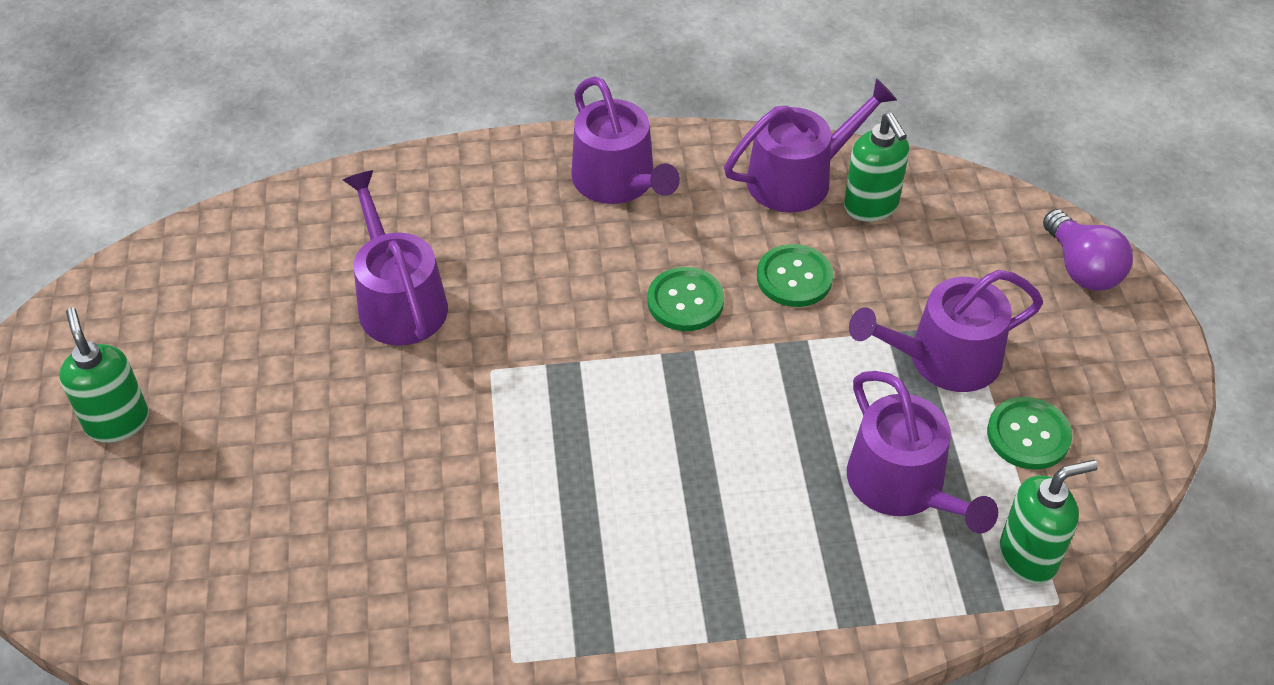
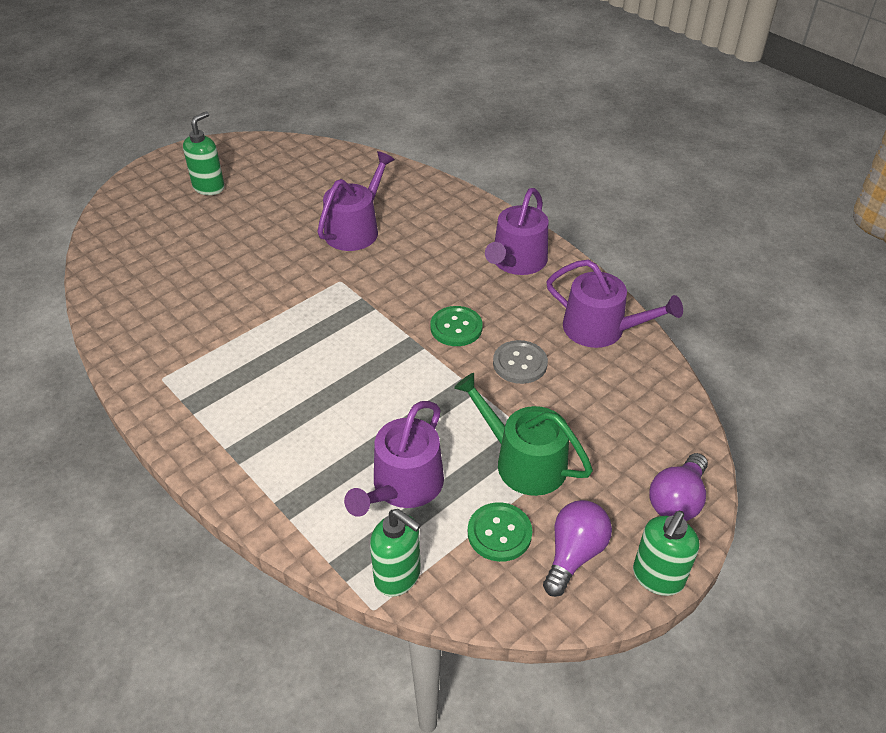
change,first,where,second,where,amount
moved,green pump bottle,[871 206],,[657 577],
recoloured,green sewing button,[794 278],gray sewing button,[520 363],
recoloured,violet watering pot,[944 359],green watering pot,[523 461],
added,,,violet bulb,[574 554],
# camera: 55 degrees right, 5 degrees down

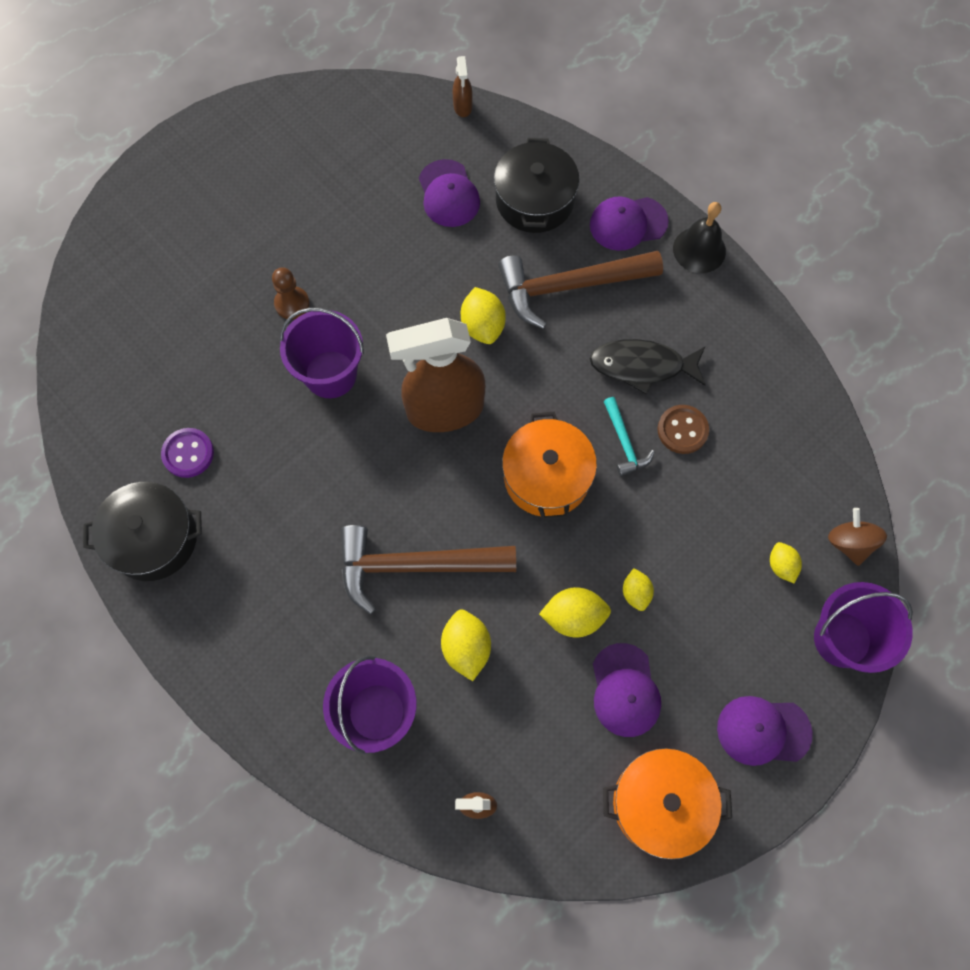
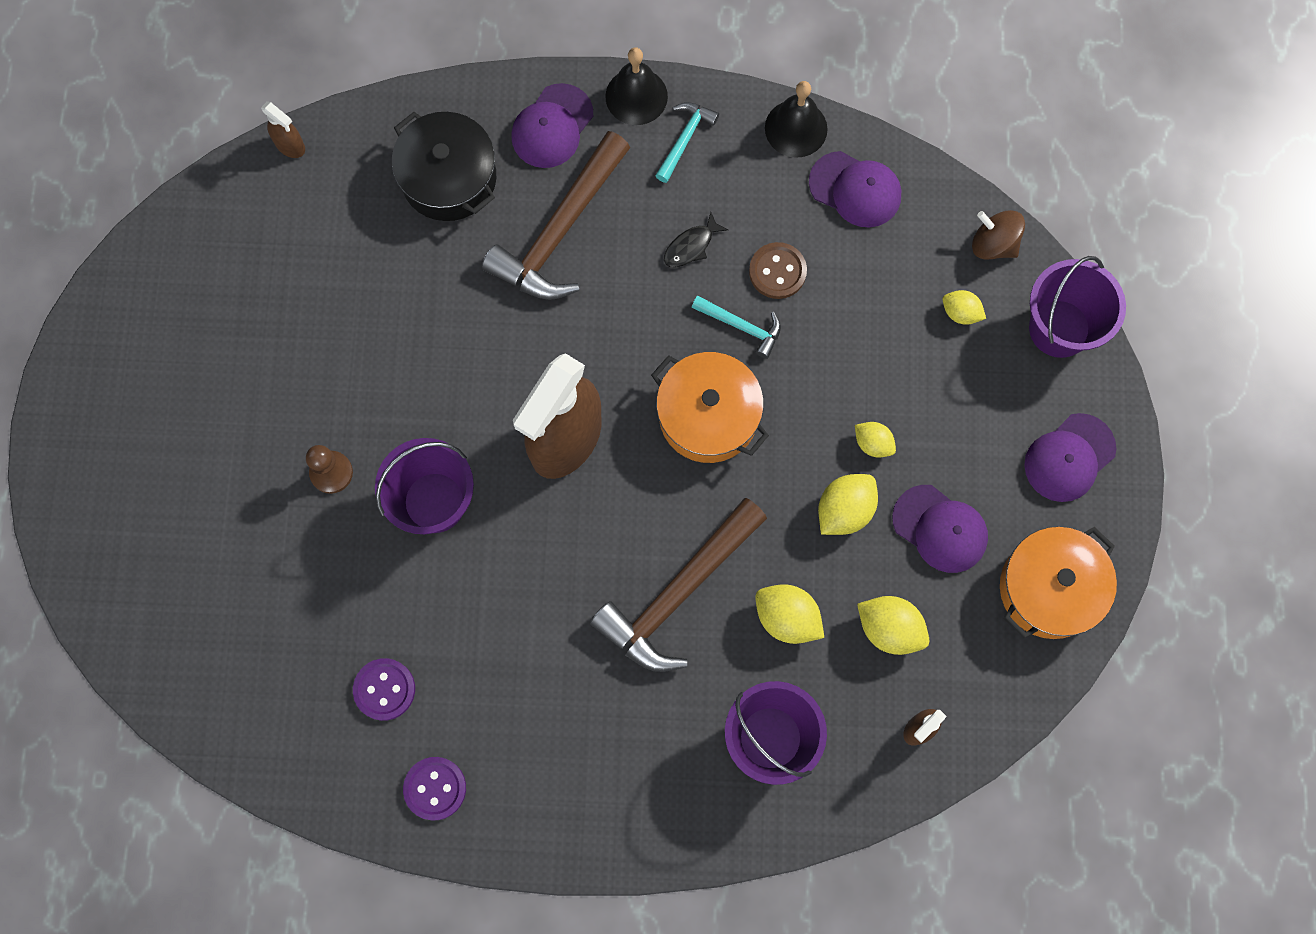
change,first,where,second,where,amount
moved,violet peaked cap,[448 194],,[855 189],
moved,yellow lemon,[483 326],,[889 628],
resized,jet-black fish figure,[642 366],,[691 246],x0.54
replaced,jet-black cooking pot,[153 539],violet sewing button,[435 788],
added,,,jet-black school bell,[796 128],
added,,,teal hammer,[685 139],
# camera: 45 degrees left, 5 degrees up

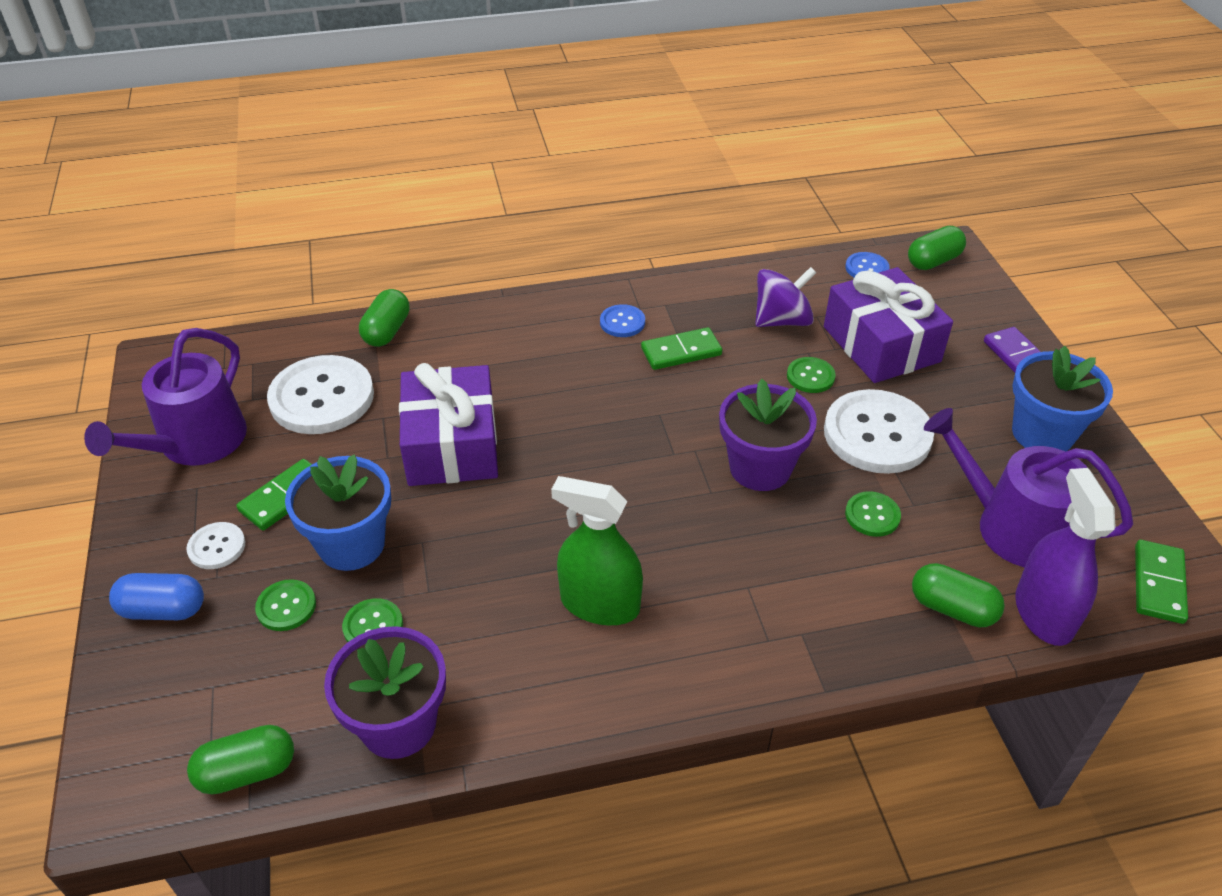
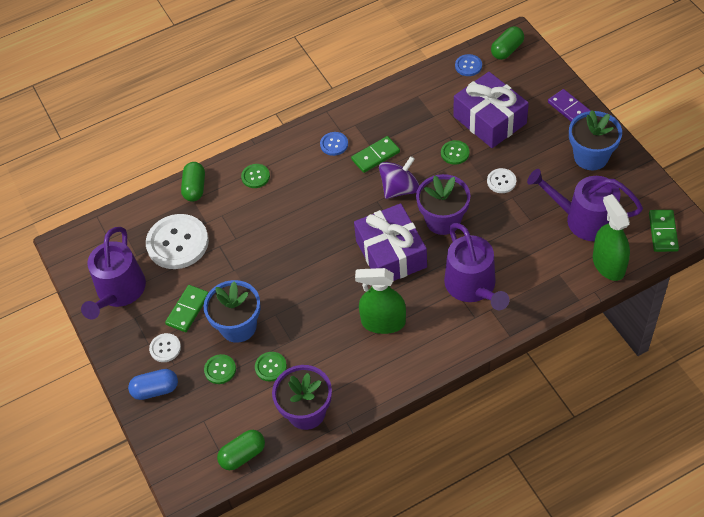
change,first,where,second,where,amount
moved,violet whirligig,[782 320],,[399 189],
moved,violet gift,[451 445],,[391 254],
resized,pure white sewing button,[877 434],,[501 181],x0.47
recoloured,violet sprayer,[1043 613],green sprayer,[608 264],
moved,green sewing button,[872 515],,[255 176],
removed,green pill shape,[952 608],,,
added,,,violet watering pot,[473 286],
# camera: 10 degrees left, 10 degrees up

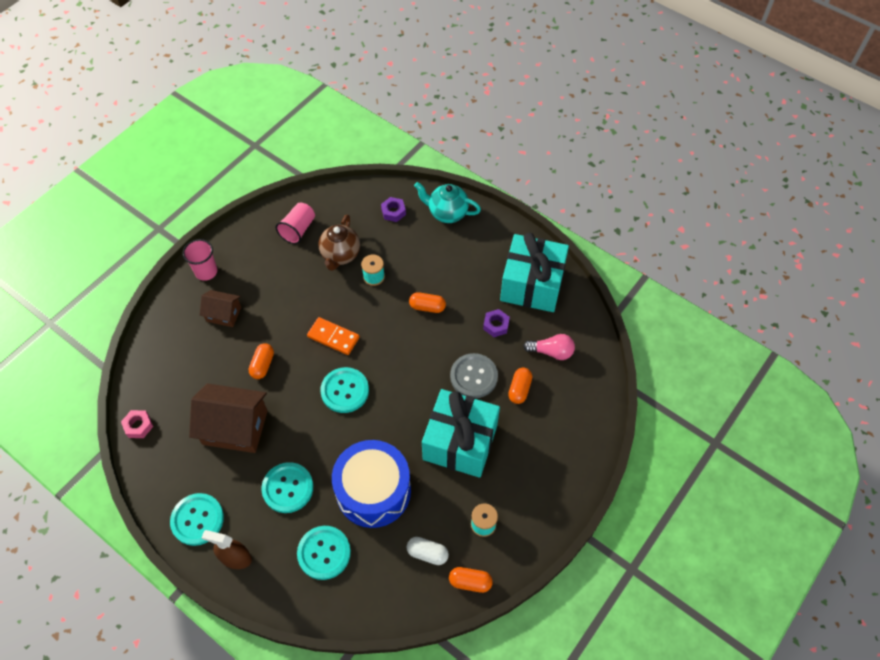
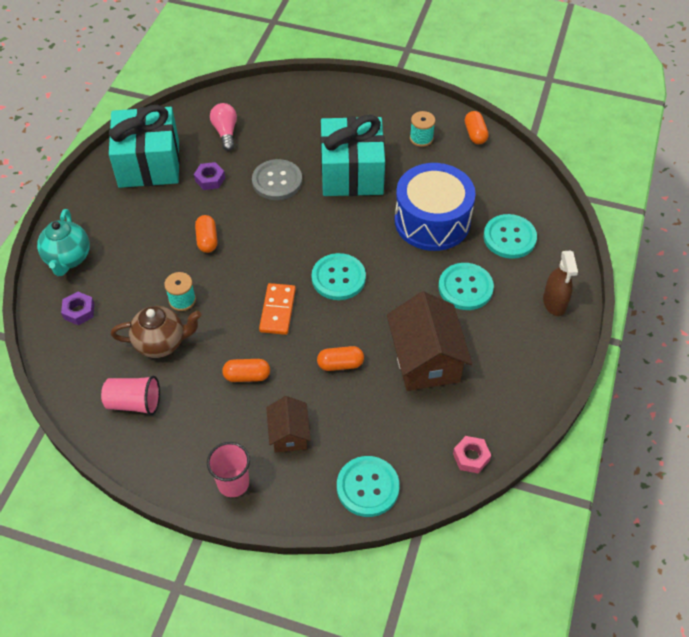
change,first,where,second,where,amount
moved,orange pill shape,[519 389],,[247 376],
moved,teal sewing button,[197 520],,[367 487],
removed,pure white pill shape,[427 553],,,
# camera: 110 degrees left, 5 degrees down

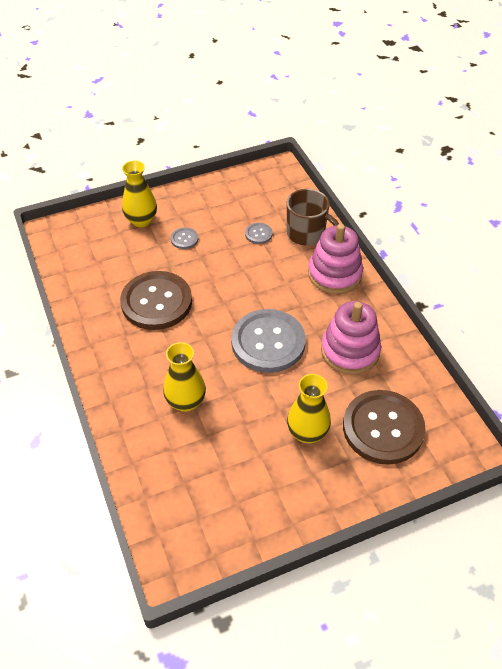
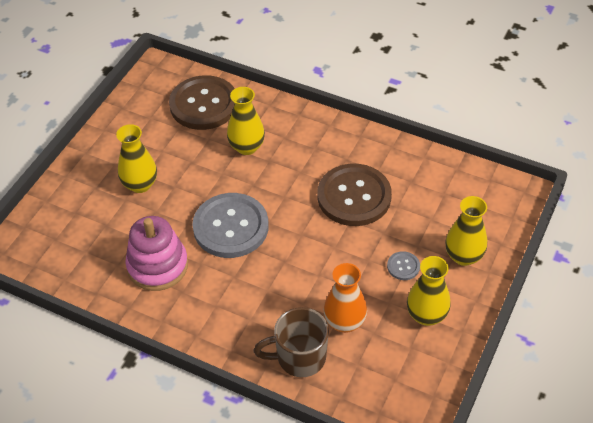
change,first,where,second,where,amount
replaced,gray sewing button,[258 234],orange flower vase,[344 322],
removed,rose-pink stacking toy,[334 274],,,
moved,dark brown sewing button,[383 428],,[203 104],
added,,,yellow flower vase,[426 315],
# camera: 140 degrees right, 0 degrees up

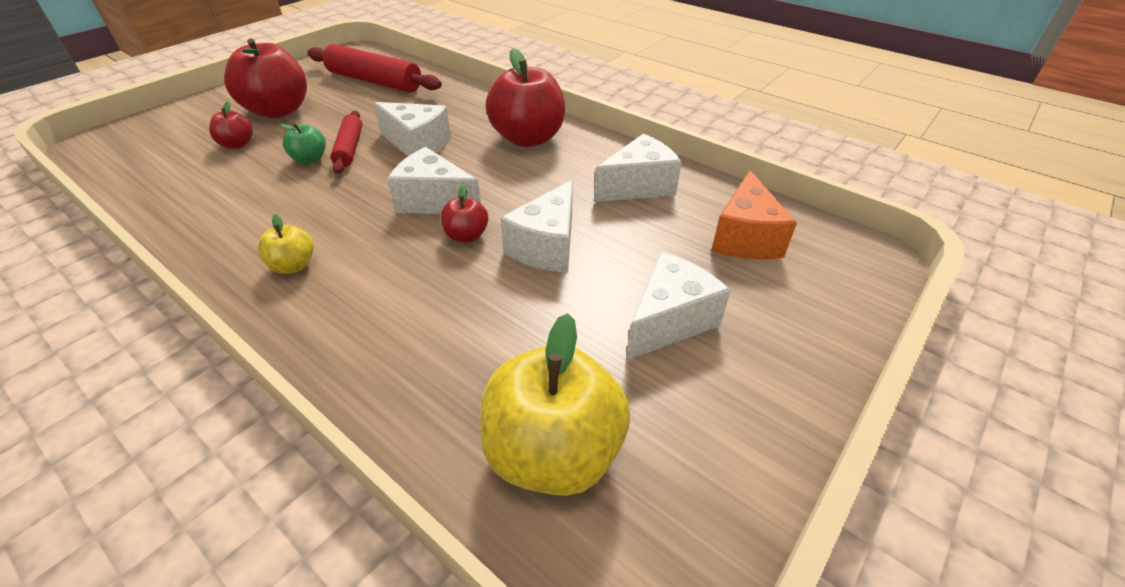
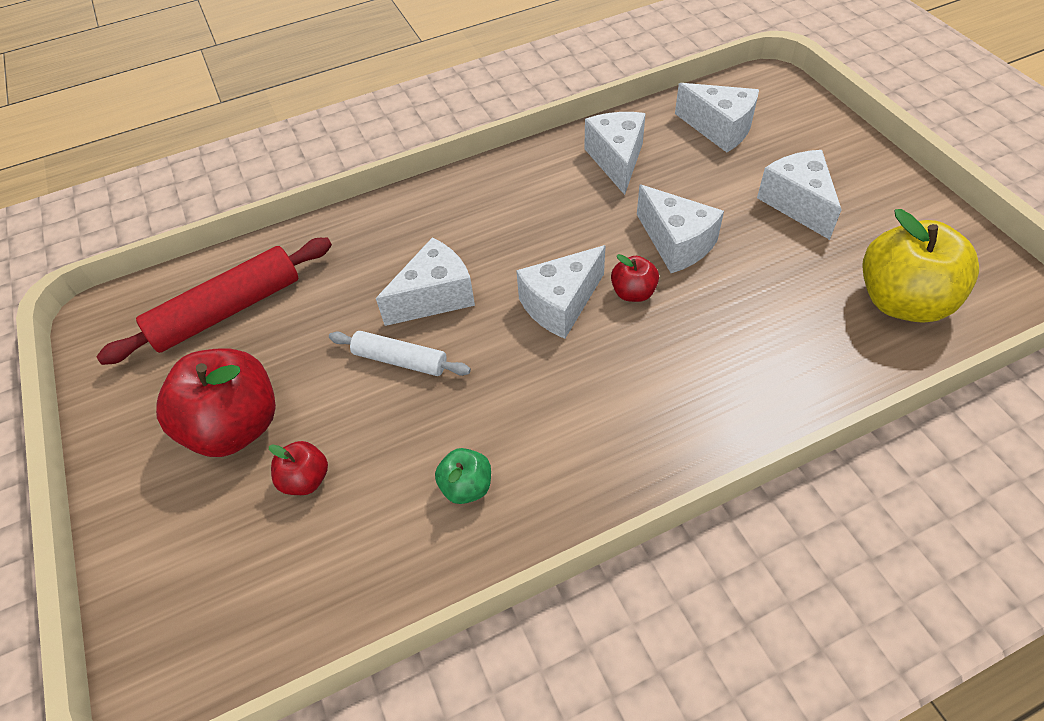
change,first,where,second,where,amount
removed,crimson apple fruit,[528 138],,,
recoloured,crimson pastry roller,[350 148],pure white pastry roller,[400 360],
moved,green apple fruit,[310 159],,[466 486],
recoloured,orange piece of cheese,[745 238],pure white piece of cheese,[719 129],
removed,yellow apple fruit,[293 266],,,
# camera: 60 degrees left, 10 degrees up

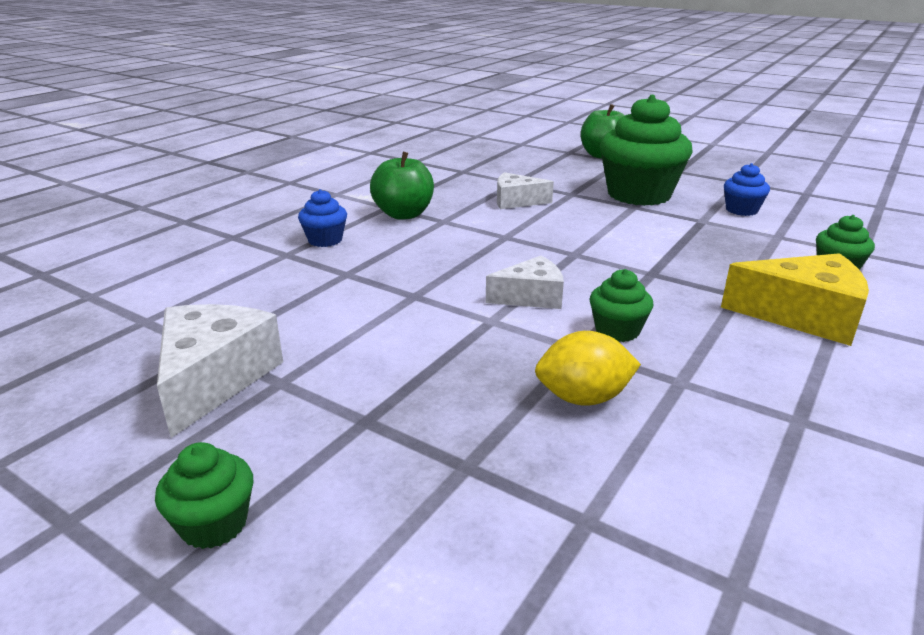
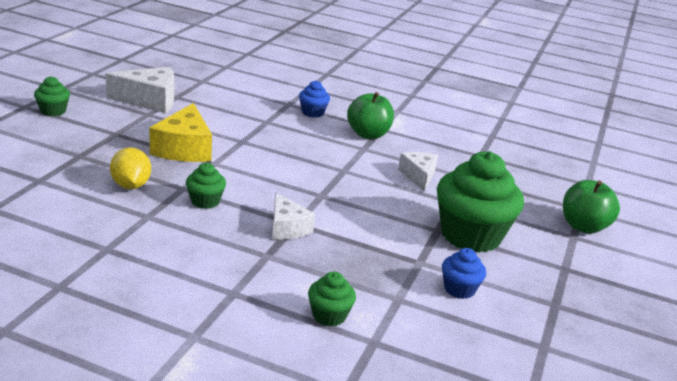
change,first,where,second,where,amount
moved,yellow piece of cheese,[803 316],,[184 148],
moved,pure white piece of cheese,[531 297],,[287 228],
# camera: 75 degrees right, 0 degrees up

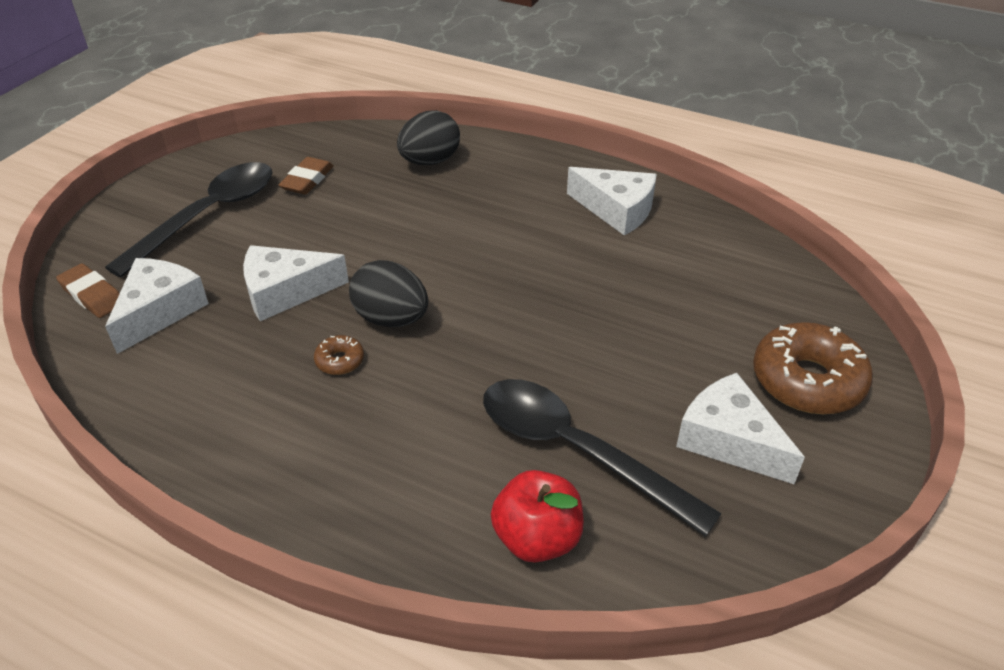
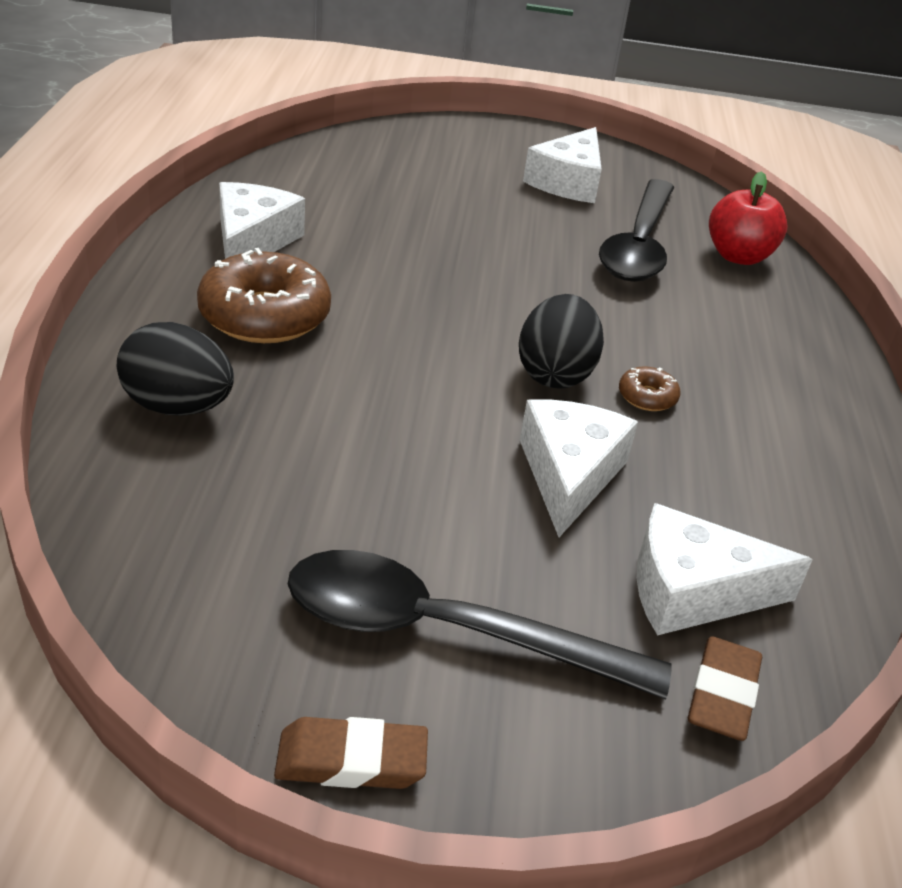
change,first,where,second,where,amount
moved,dark brown eraser,[307 180],,[351 760],
turned,pure white piece of cheese,[285 292],,[569 475],135 degrees counterclockwise
moved,dark brown glazed donut,[807 380],,[264 315],
# camera: 115 degrees left, 5 degrees down

